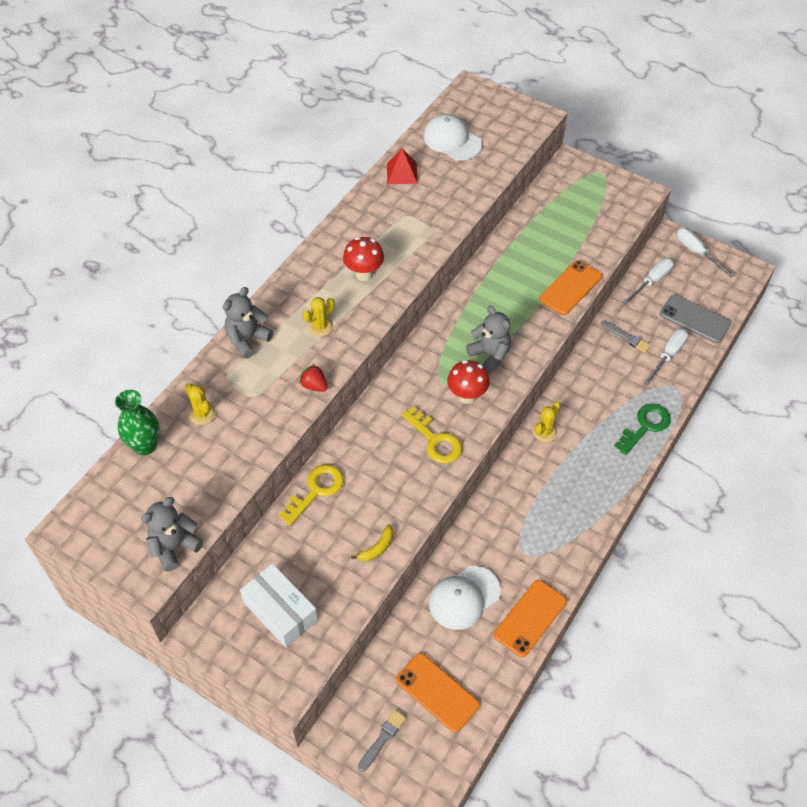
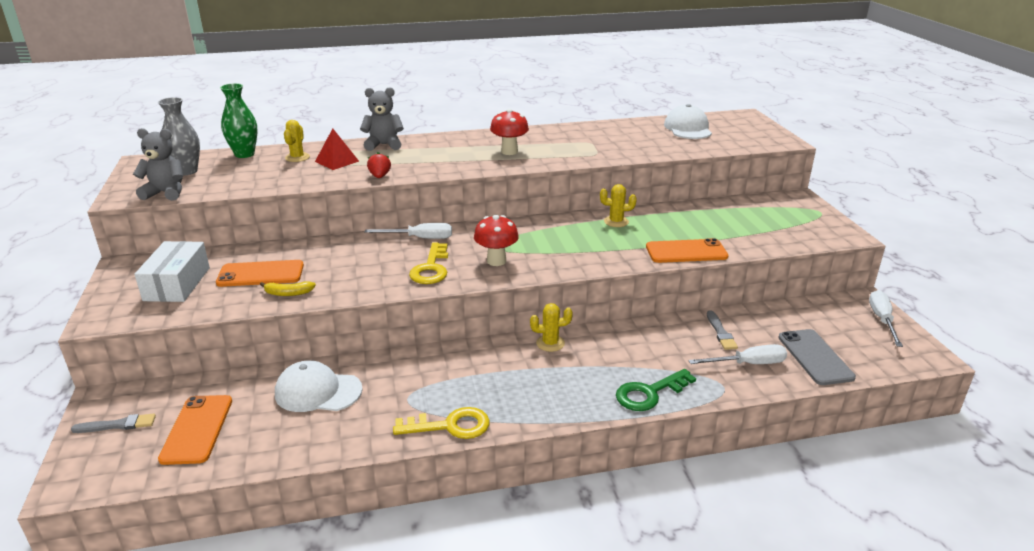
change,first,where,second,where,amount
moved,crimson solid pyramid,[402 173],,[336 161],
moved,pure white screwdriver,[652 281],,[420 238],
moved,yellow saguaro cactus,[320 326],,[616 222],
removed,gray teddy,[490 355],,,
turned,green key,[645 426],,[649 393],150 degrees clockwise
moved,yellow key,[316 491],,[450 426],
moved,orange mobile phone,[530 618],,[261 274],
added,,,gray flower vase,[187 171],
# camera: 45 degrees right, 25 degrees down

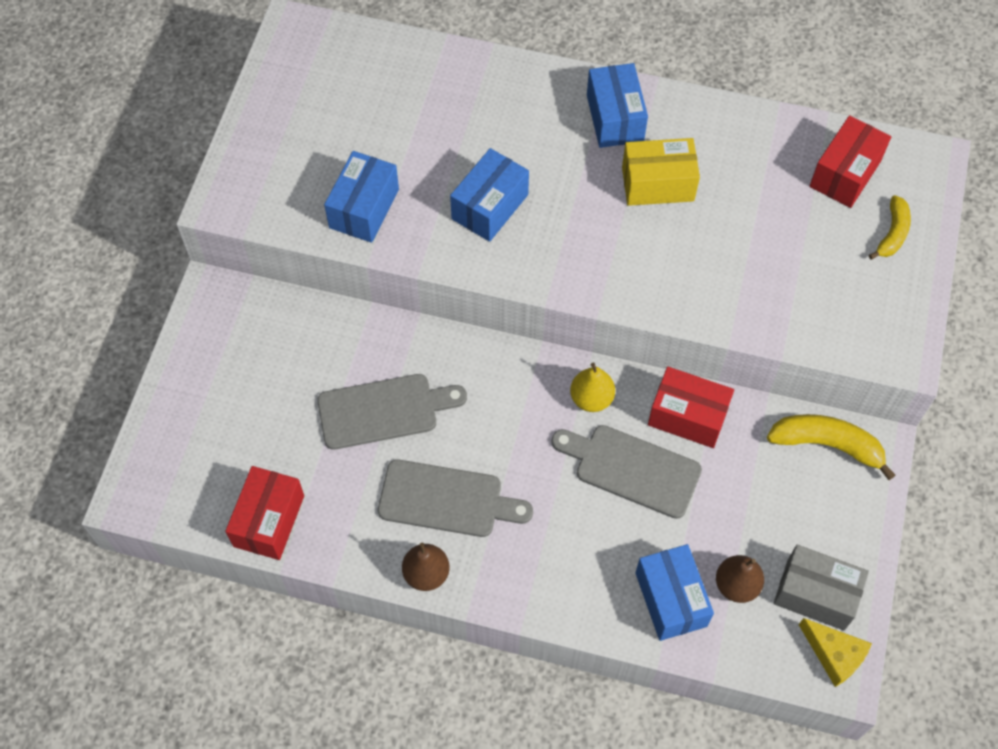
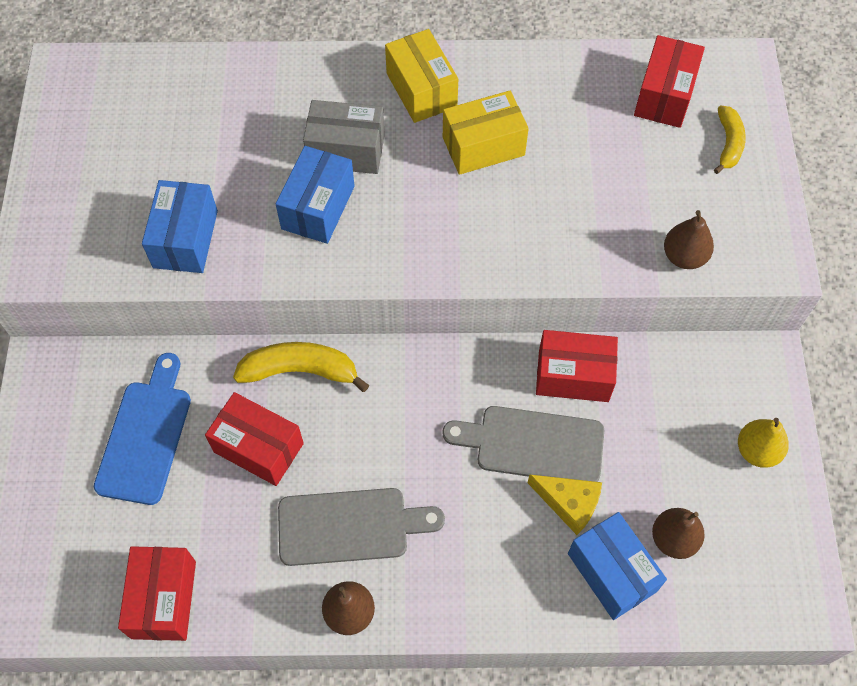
change,first,where,second,where,amount
recoloured,royal blue package,[615 118],yellow package,[421 90],
moved,yellow pear fruit,[591 398],,[757 450],
replaced,gray bread board,[383 411],crimson package,[258 447],
moved,yellow banana,[827 445],,[300 371],
moved,gray package,[815 594],,[346 151],
moved,yellow piece of cheese,[834 655],,[569 503],
added,,,dark brown pear fruit,[684 256],
added,,,royal blue bread board,[146 436],
# camera: 15 degrees left, 0 degrees up

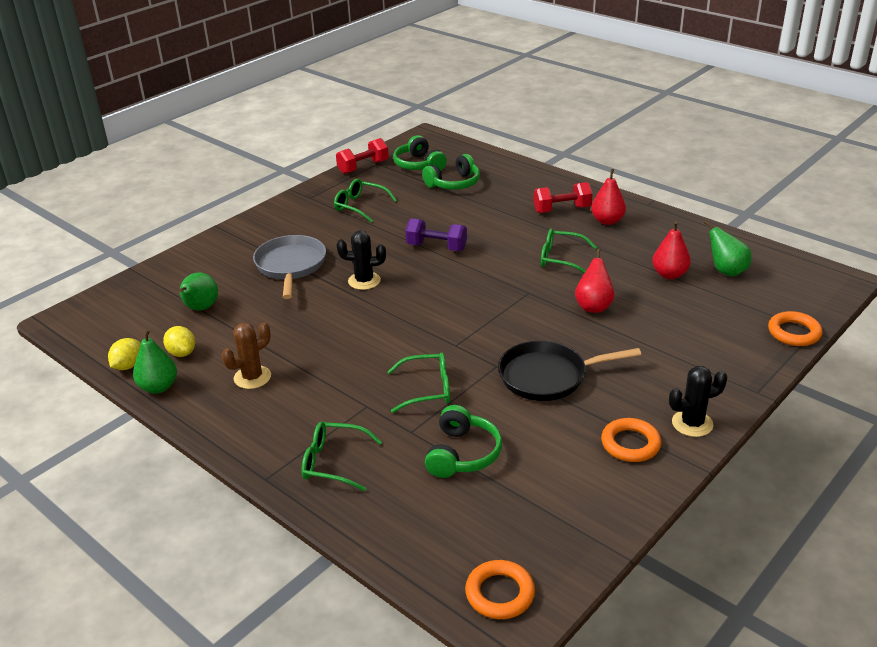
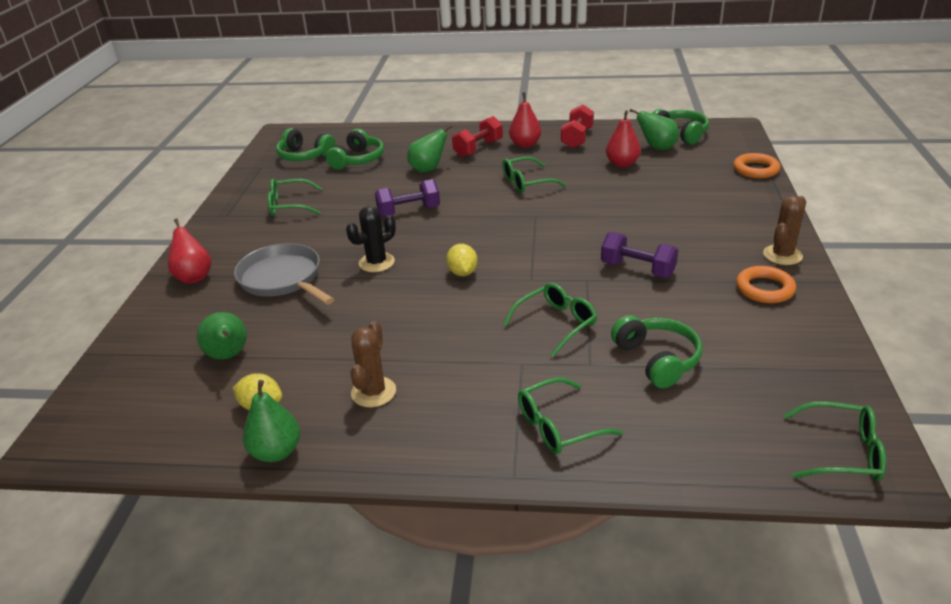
change,first,where,second,where,amount
moved,crimson hand weight,[363 167],,[577 138],
moved,crimson pear fruit,[593 306],,[194 277],
moved,yellow lemon,[128 366],,[462 273],
replaced,jet-black frying pan,[548 376],violet hand weight,[637 269],
recoloured,jet-black saguaro cactus,[692 423],dark brown saguaro cactus,[782 255],
replaced,orange hoop,[500 593],green glasses,[842 452],
added,,,green headset,[680 134],
added,,,green pear fruit,[428 169],
# camera: 35 degrees left, 0 degrees up

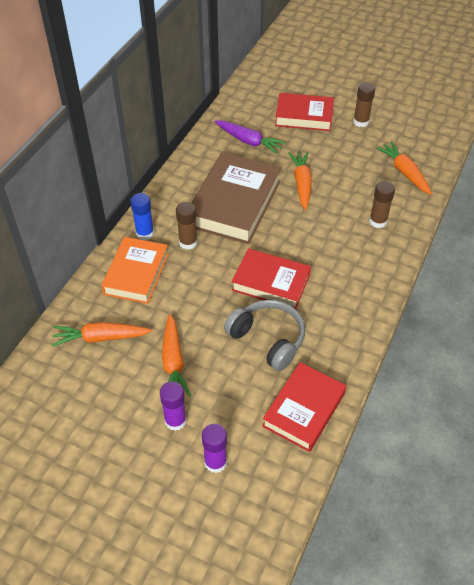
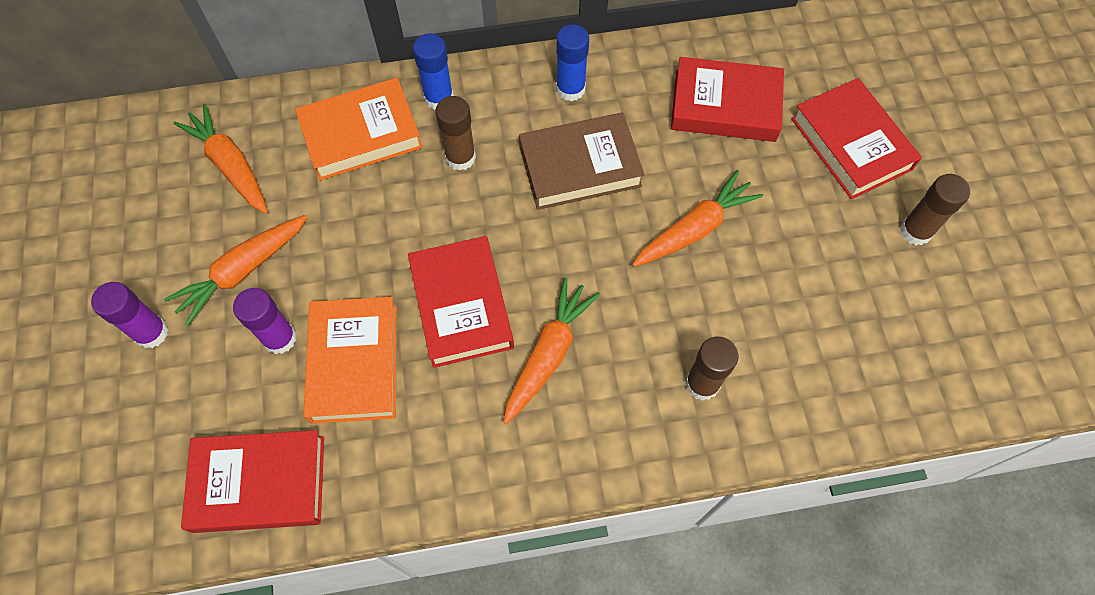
change,first,where,second,where,amount
replaced,violet toy carrot,[248 141],crimson book,[725 106],
moved,orange toy carrot,[404 172],,[548 354],
resized,dark brown book,[234 203],,[580 166],x0.66
replaced,gray headset,[268 339],orange book,[354 363],
moved,violet glue stick,[215 462],,[279 338],
added,,,royal blue glue stick,[570 89],
# camera: 55 degrees right, 15 degrees up

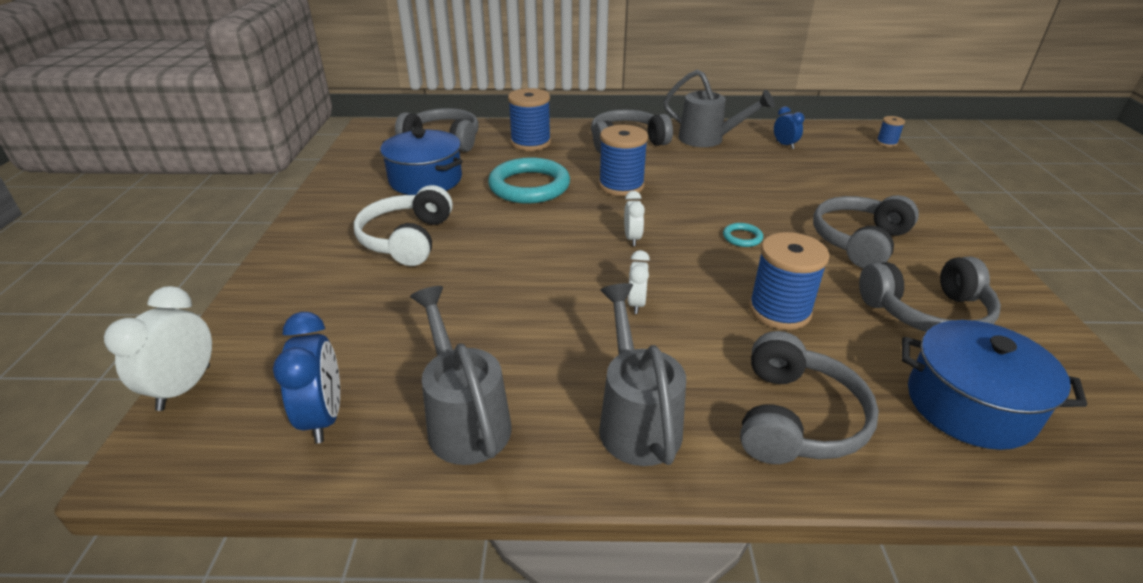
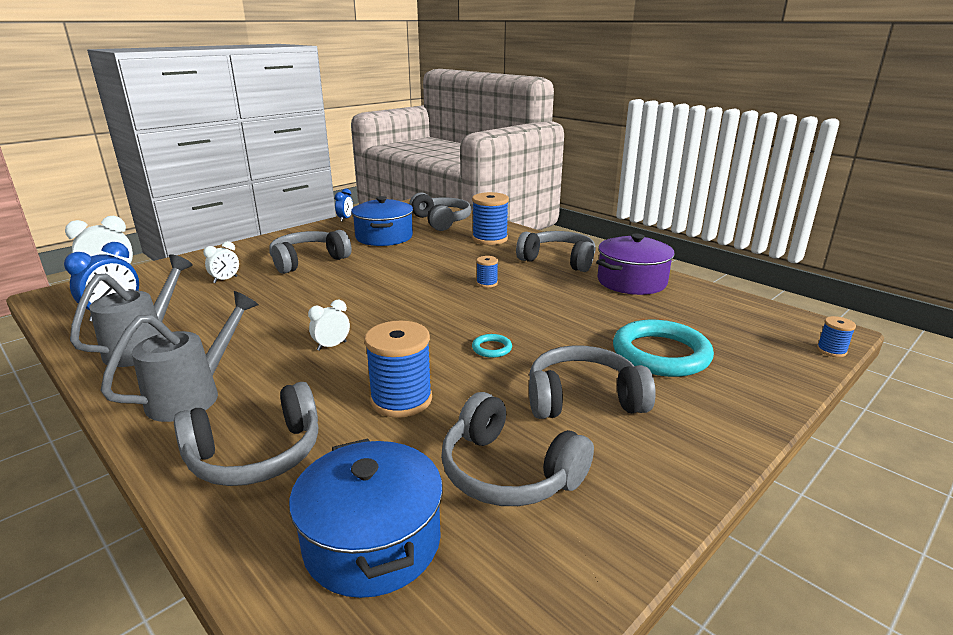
change,first,where,second,where,amount
replaced,gray watering pot,[708 140],violet cooking pot,[631 282],
moved,royal blue alarm clock,[784 145],,[345 219],
resized,royal blue bobbin,[621 186],,[487 283],x0.50
moved,teal hoop,[529 186],,[661 354],
recoloured,pure white headset,[407 239],gray headset,[308 261],
moved,pure white alarm clock,[632 238],,[225 280],
# camera: 45 degrees right, 10 degrees down

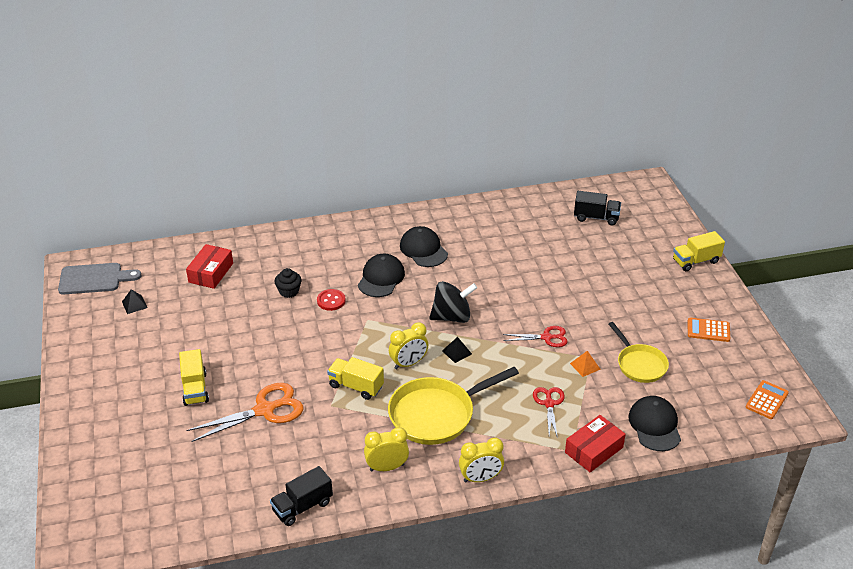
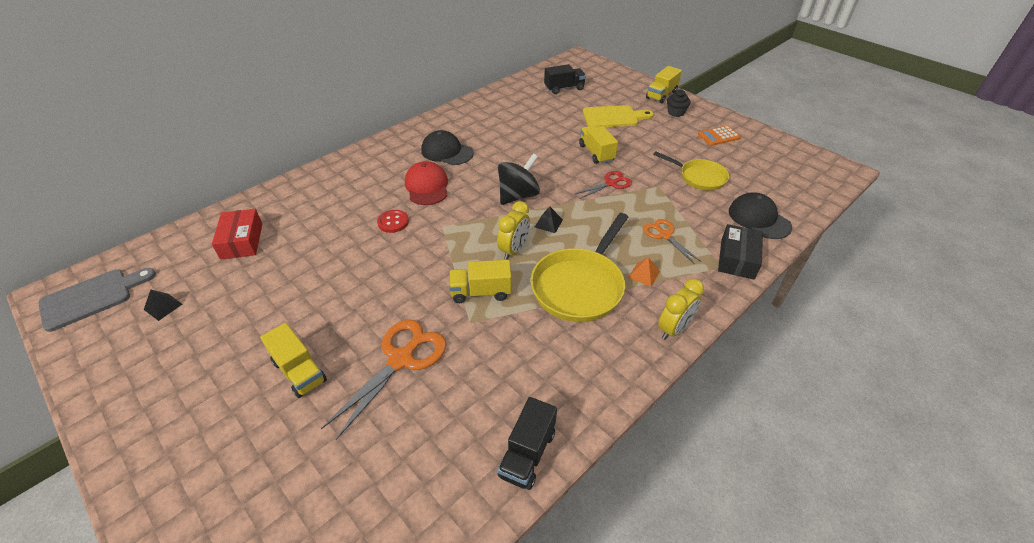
change,first,where,second,where,amount
recoloured,jet-black peaked cap,[381 278],crimson peaked cap,[427 186],
moved,jet-black cupcake,[289 291],,[676 112],
moved,orange solid pyramid,[585 366],,[644 274],
removed,orange pocket calculator,[766 400],,,
recoloured,crimson pair of scissors,[549 404],orange pair of scissors,[664 235],
recoloured,crimson package,[594 450],jet-black package,[737 258],
removed,yellow alarm clock,[387 467],,,
added,,,yellow bread board,[613 117],
added,,,yellow toy truck,[596 153],
# camera: 30 degrees left, 5 degrees up

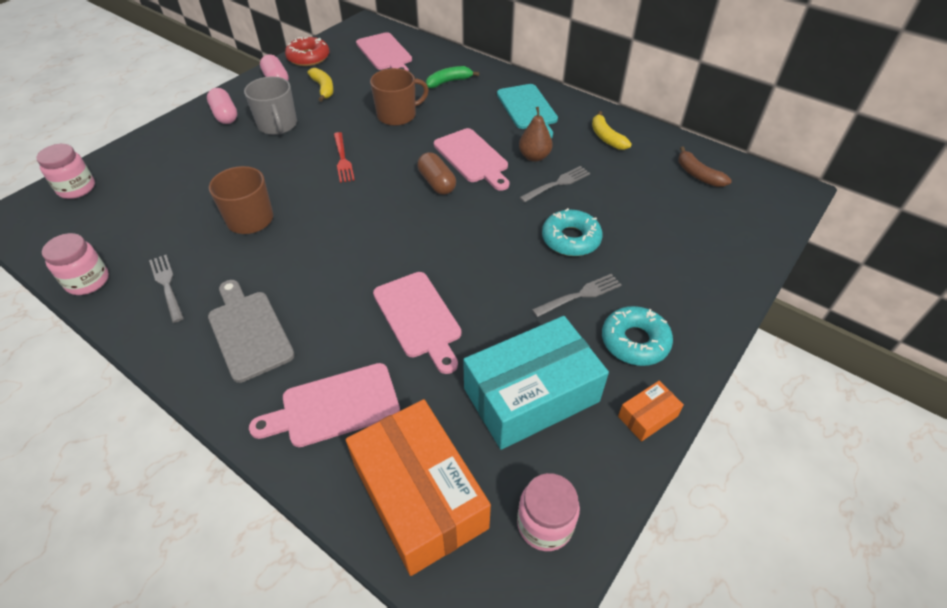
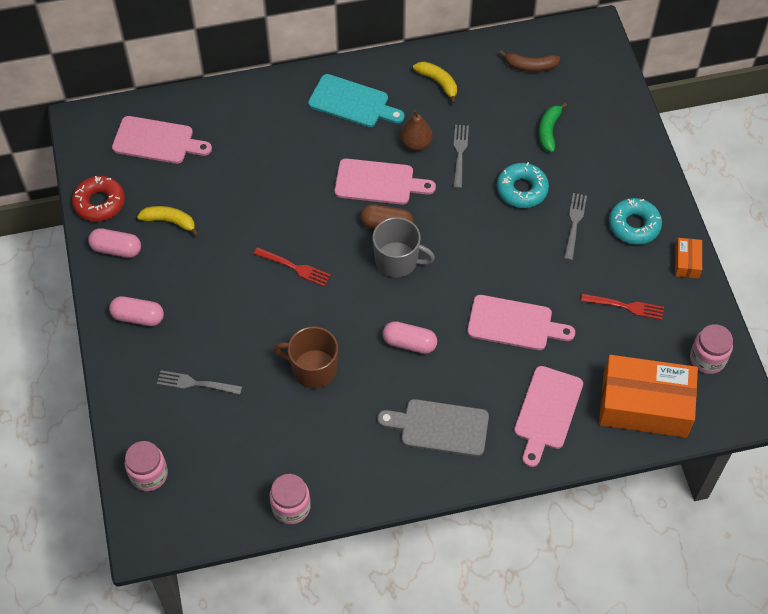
change,first,where,second,where,amount
moved,green banana,[449 82],,[549 131],
removed,dark brown tea mug,[397 115],,,
moved,gray tea mug,[278 125],,[397 260],
turned,yellow banana,[606 137],,[438 83],150 degrees counterclockwise
moved,gray dinner fork,[167 285],,[195 383],
replaced,teal package,[531 395],crimson dinner fork,[626 306],
added,,,rose-pink pill shape,[409 343],
# camera: 50 degrees left, 10 degrees up

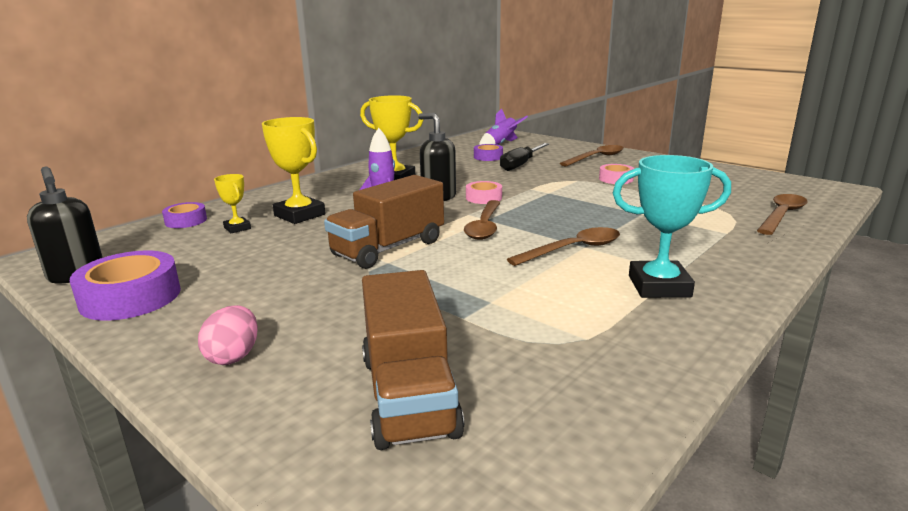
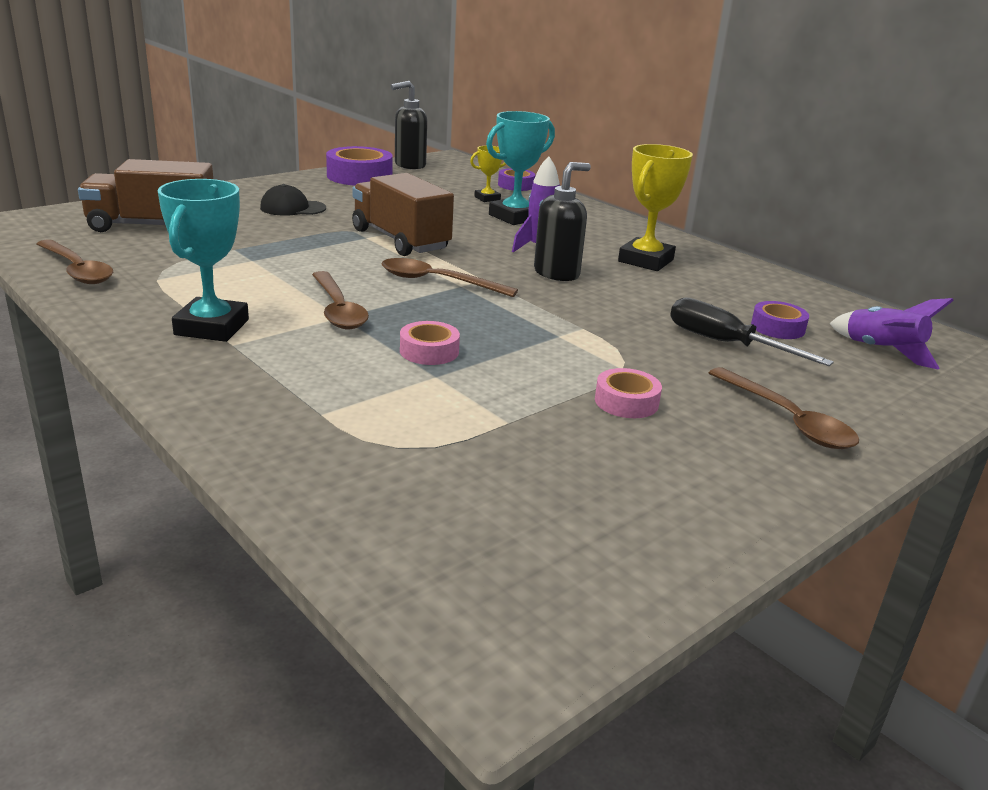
change,first,where,second,where,amount
recoloured,yellow award cup,[299 215],teal award cup,[515 217],
moved,rose-pink sticky tape,[483 198],,[429 351],
moved,dark brown tablespoon,[781 215],,[77 270],
removed,rose-pink egg,[233 356],,,
added,,,jet-black peaked cap,[292 208],
# camera: 95 degrees right, 5 degrees up

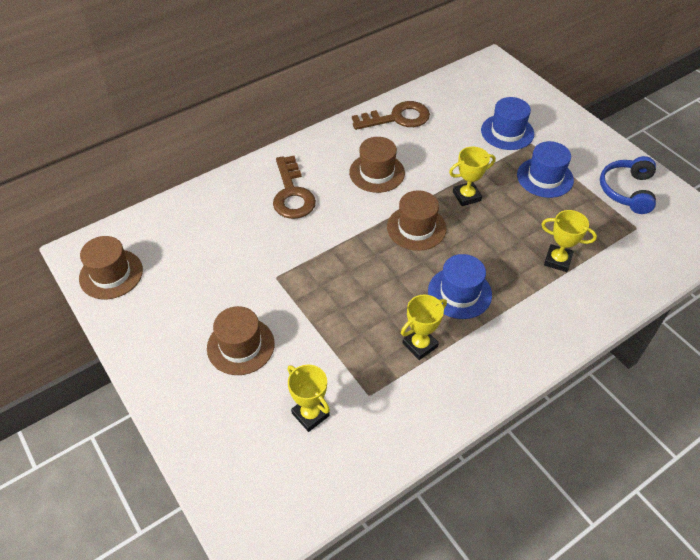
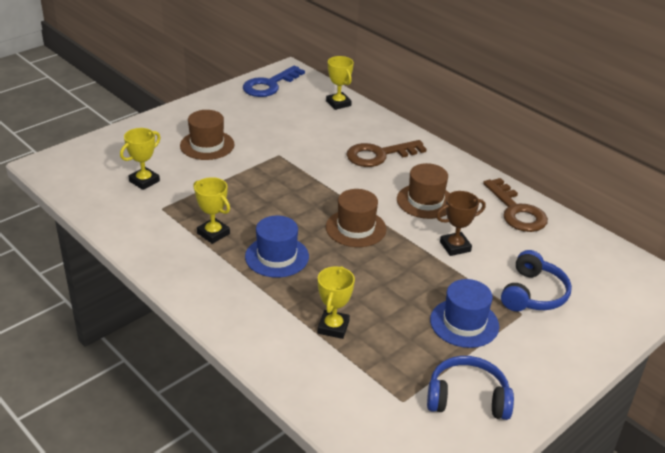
change,first,where,second,where,amount
replaced,royal blue top hat,[507 132],royal blue headset,[533 294],
moved,yellow award cup,[466 196],,[338 103],
replaced,dark brown top hat,[111 274],royal blue key,[269 85],
added,,,dark brown award cup,[455 247],
# camera: 80 degrees right, 15 degrees down

